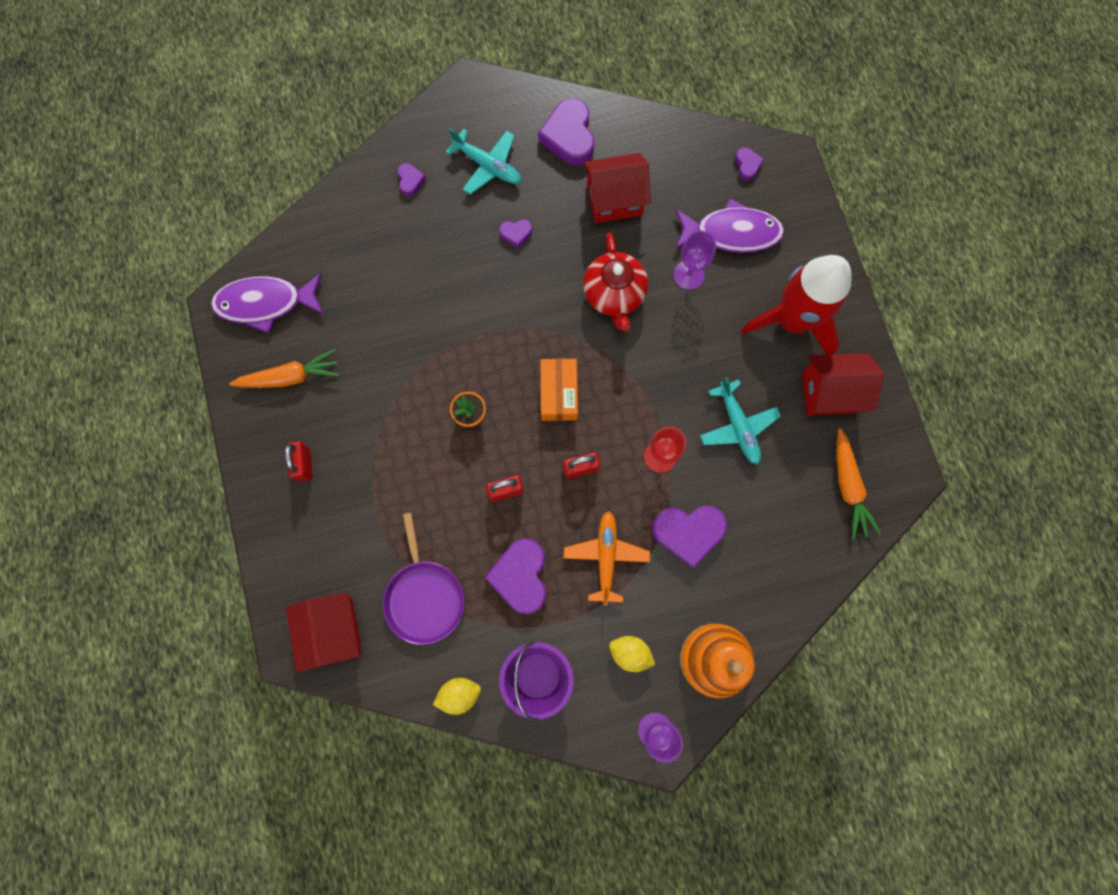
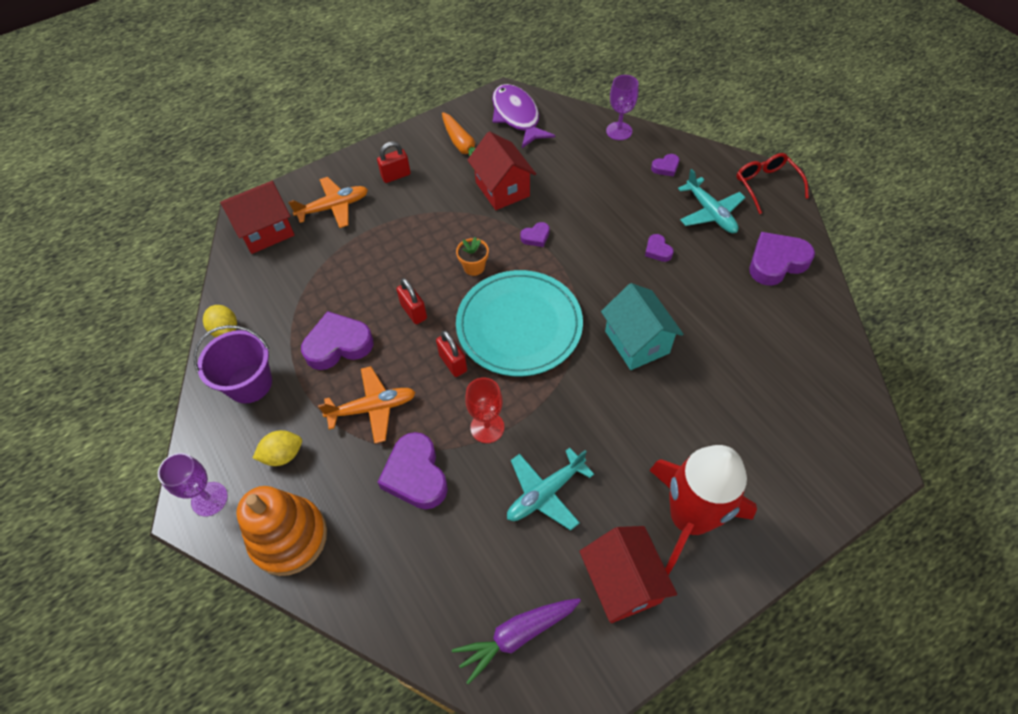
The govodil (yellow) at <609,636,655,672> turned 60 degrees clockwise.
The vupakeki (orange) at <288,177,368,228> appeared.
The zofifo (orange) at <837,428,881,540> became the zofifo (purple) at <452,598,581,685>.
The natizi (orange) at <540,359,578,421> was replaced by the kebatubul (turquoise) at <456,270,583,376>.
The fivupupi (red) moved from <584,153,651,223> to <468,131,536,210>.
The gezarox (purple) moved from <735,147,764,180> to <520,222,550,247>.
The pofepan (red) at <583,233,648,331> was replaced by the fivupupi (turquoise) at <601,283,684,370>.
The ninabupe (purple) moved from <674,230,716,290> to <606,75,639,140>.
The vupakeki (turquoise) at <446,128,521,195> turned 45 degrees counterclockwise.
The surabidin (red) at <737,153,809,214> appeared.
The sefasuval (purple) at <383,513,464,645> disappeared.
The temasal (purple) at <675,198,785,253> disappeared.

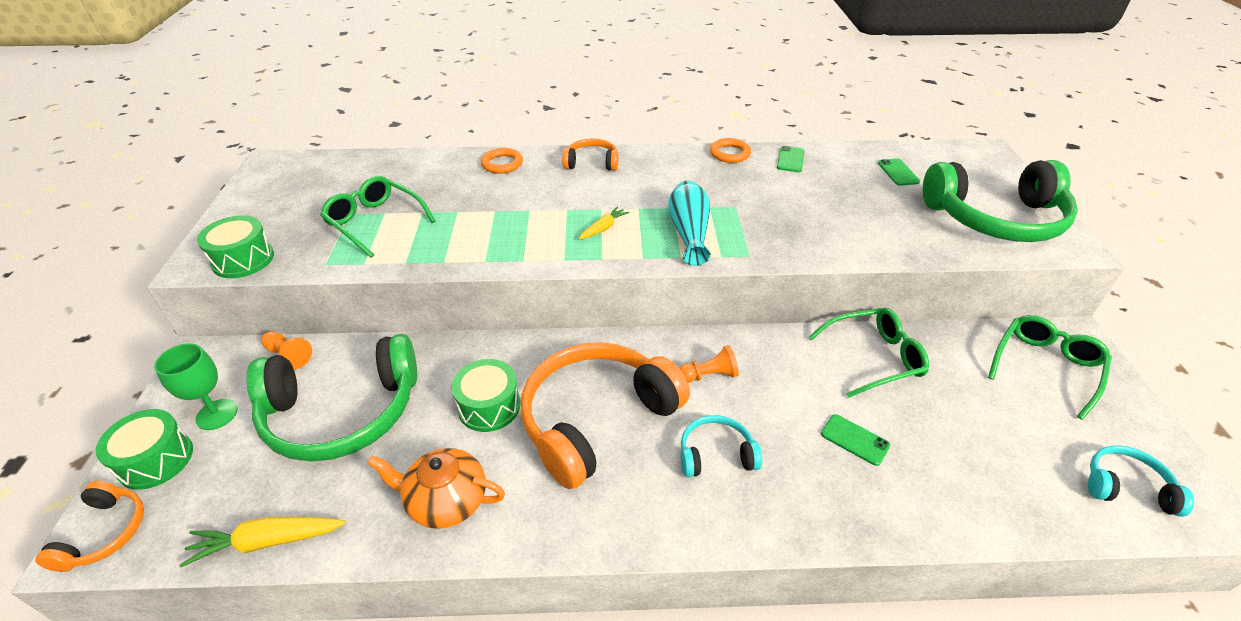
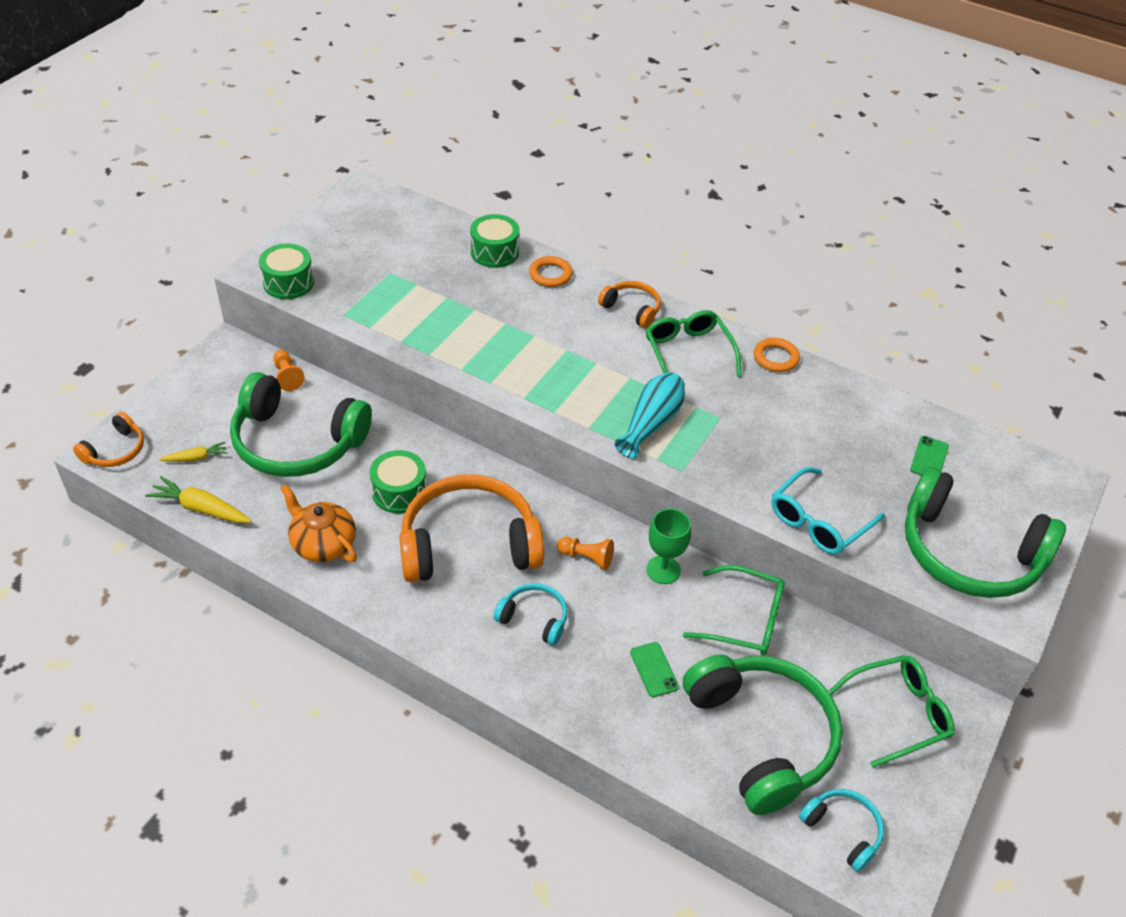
The zofifo (yellow) moved from <579,206,629,240> to <159,442,228,462>.
The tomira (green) moved from <95,409,193,490> to <470,214,519,268>.
The surabidin (green) moved from <320,176,435,258> to <646,310,742,377>.
The ninabupe (green) moved from <154,343,238,430> to <646,508,691,584>.
The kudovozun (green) at <683,654,843,815> appeared.
The surabidin (turquoise) at <771,467,885,555> appeared.
The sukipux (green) at <777,146,804,172> disappeared.

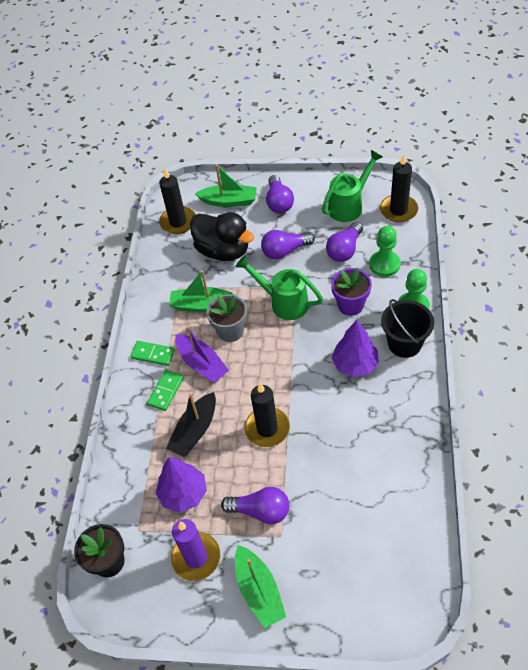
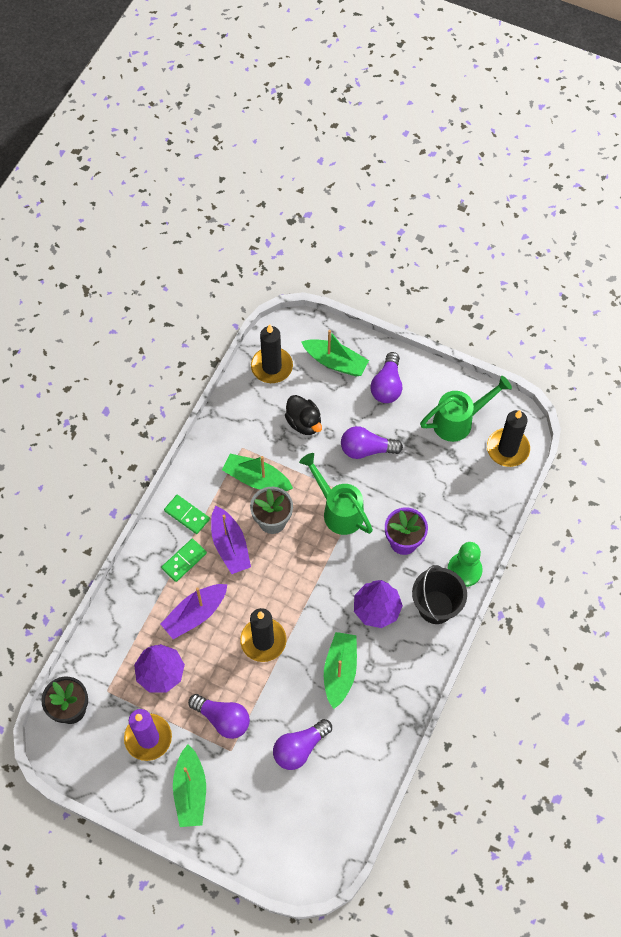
The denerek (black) at <166,392,216,457> became the denerek (purple) at <161,584,227,639>.
The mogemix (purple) moved from <326,222,363,262> to <273,719,332,770>.
The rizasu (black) at <190,212,254,261> changed to 0.62 times the size.
The denerek (green) at <324,632,357,709> appeared.
The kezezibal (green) at <369,226,401,277> disappeared.

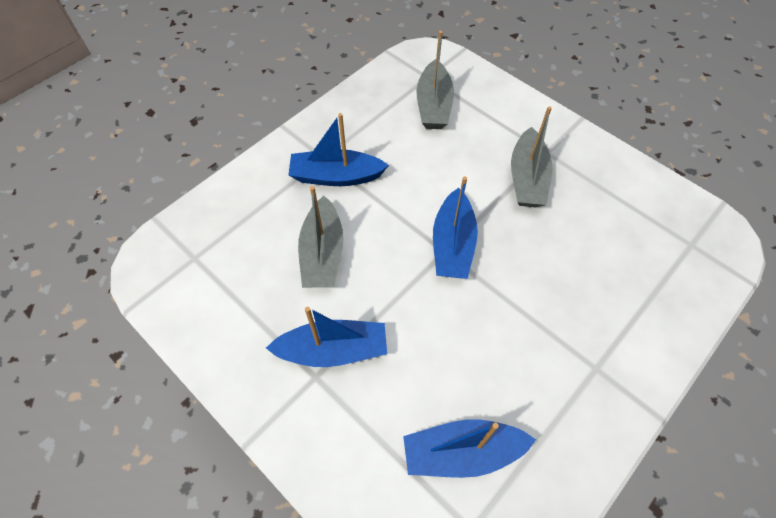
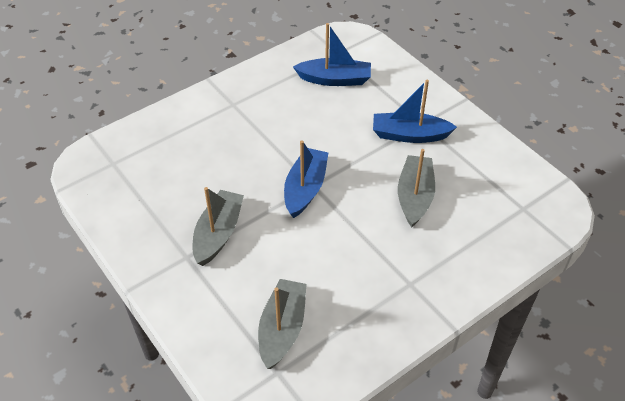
The denerek (blue) at <288,113,389,186> disappeared.

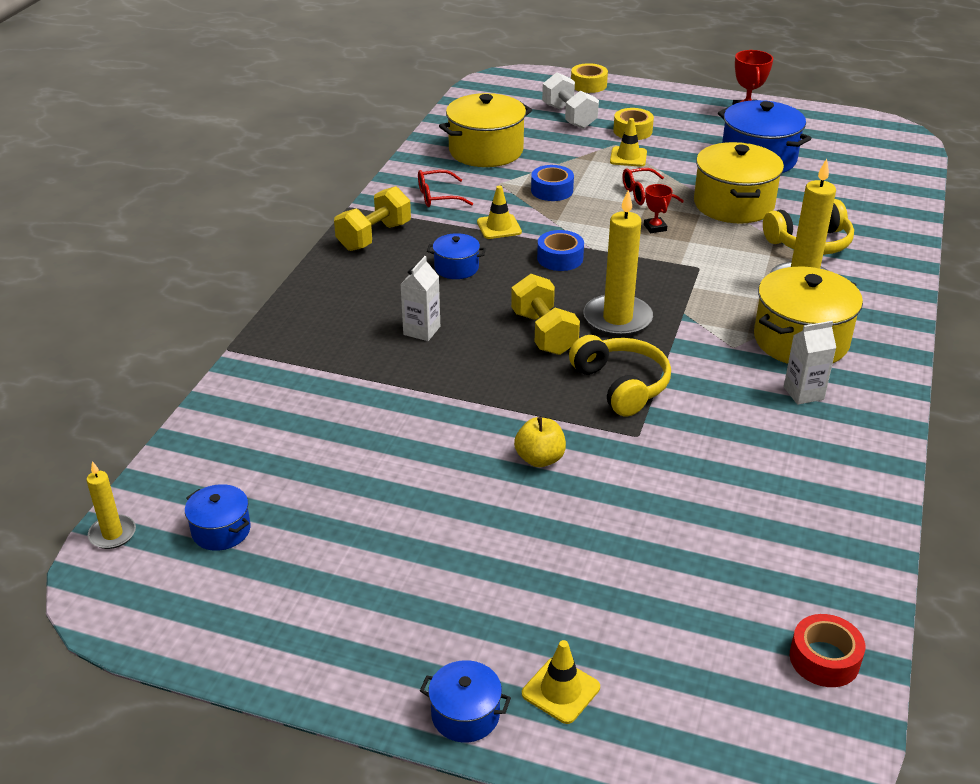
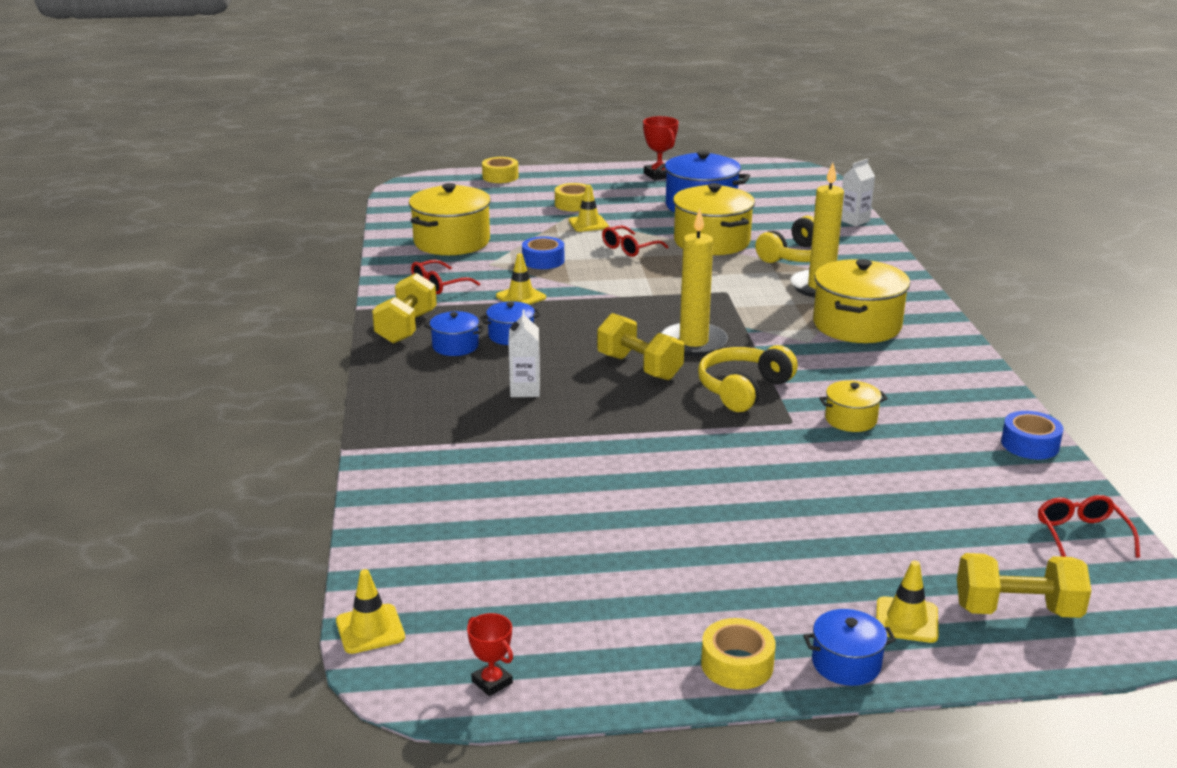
The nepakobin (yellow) at <87,461,136,549> was replaced by the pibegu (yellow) at <336,569,405,654>.
The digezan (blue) moved from <185,484,251,551> to <424,311,485,356>.
The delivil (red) moved from <644,184,673,233> to <467,613,513,696>.
The kudovozun (yellow) at <569,335,671,416> turned 90 degrees counterclockwise.
The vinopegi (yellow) at <701,618,776,690> appeared.
The digezan (yellow) at <819,380,888,432> appeared.
The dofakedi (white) moved from <784,321,836,405> to <841,158,875,226>.
The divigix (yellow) at <957,553,1091,618> appeared.
The vinopegi (blue) moved from <537,230,584,271> to <1001,411,1064,459>.
The vinopegi (red) at <790,614,865,687> was replaced by the surabidin (red) at <1038,495,1140,558>.
The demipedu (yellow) at <514,417,566,467> disappeared.
The divigix (white) at <542,72,599,129> disappeared.

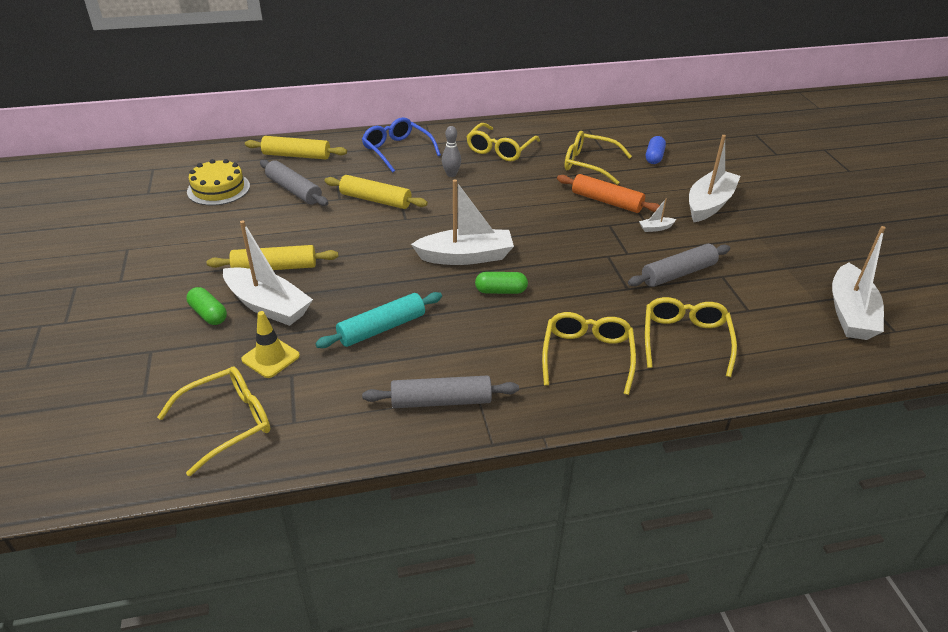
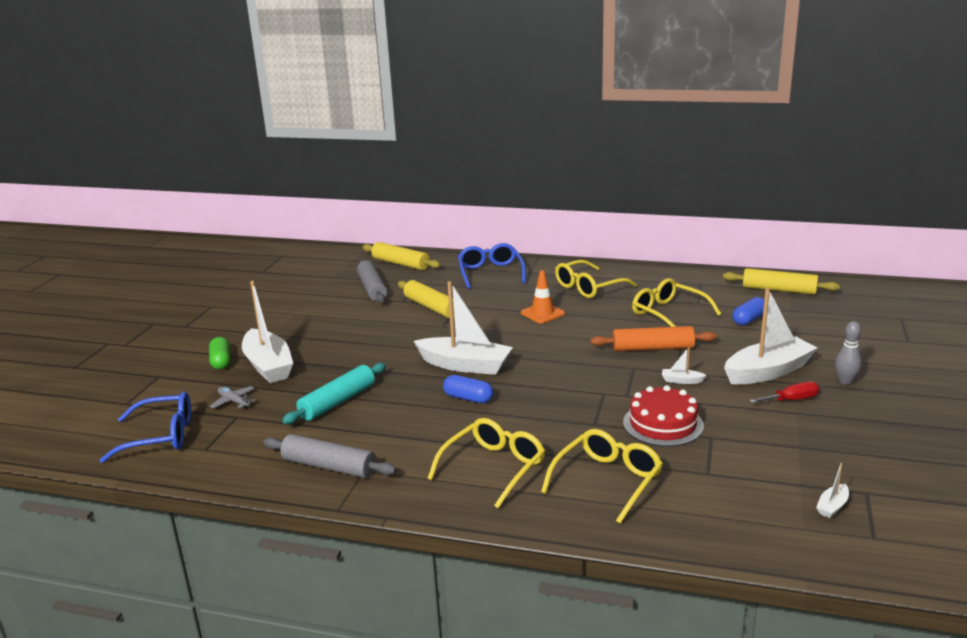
The surabidin (yellow) at <157,367,270,476> became the surabidin (blue) at <99,392,191,463>.
The pibegu (yellow) at <241,311,300,378> was replaced by the vupakeki (grey) at <210,386,255,408>.
The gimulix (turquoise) at <315,292,442,348> turned 45 degrees counterclockwise.
The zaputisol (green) at <475,272,528,294> became the zaputisol (blue) at <443,375,493,403>.
The pibegu (orange) at <521,270,565,323> appeared.
The gimulix (orange) at <557,174,660,213> turned 60 degrees counterclockwise.
The gimulix (grey) at <628,244,730,287> was replaced by the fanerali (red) at <623,385,704,447>.
The gimulix (yellow) moved from <207,245,338,270> to <723,268,840,295>.
The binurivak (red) at <749,381,819,403> appeared.
The denerek (white) at <832,226,886,340> changed to 0.41 times the size.
The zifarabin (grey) moved from <442,126,461,177> to <835,321,862,385>.
The fanerali (yellow) at <187,159,250,206> disappeared.

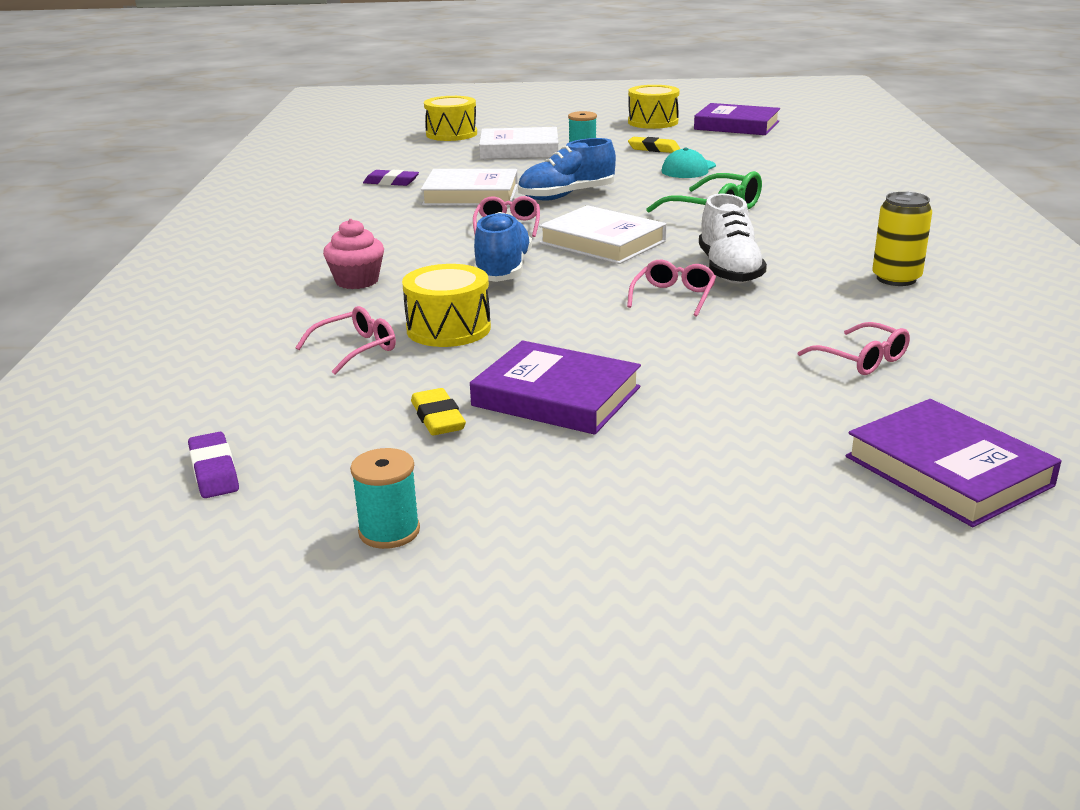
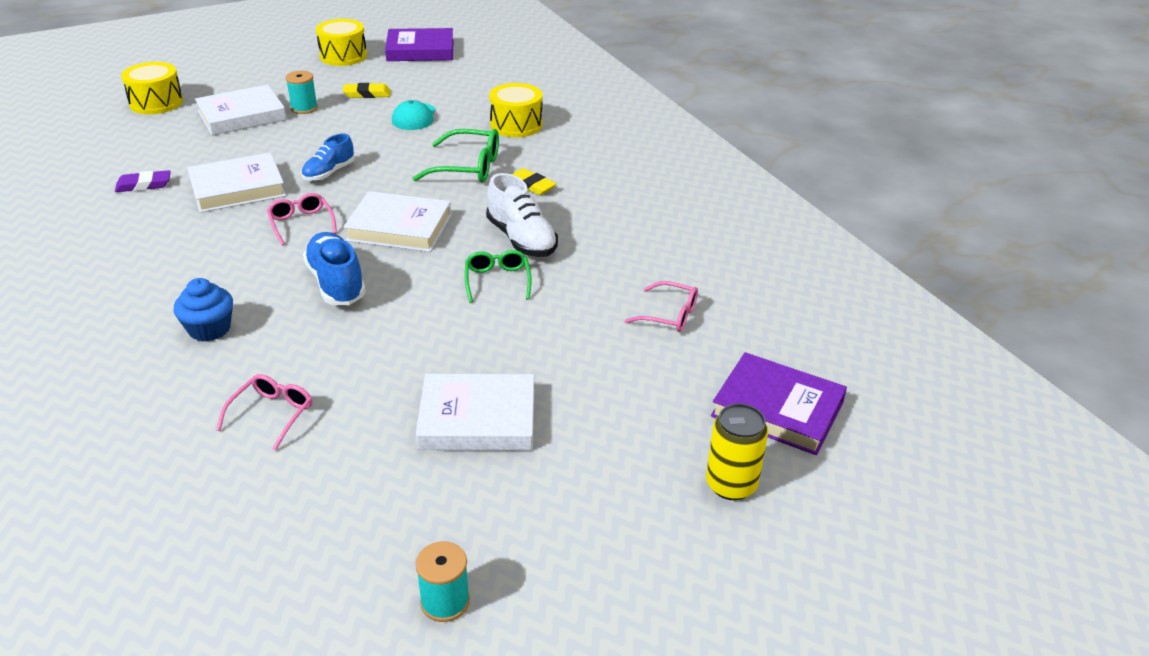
The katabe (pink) at <323,219,384,289> became the katabe (blue) at <174,278,233,342>.
The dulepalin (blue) at <518,138,616,201> changed to 0.67 times the size.
The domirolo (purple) at <470,340,641,435> became the domirolo (white) at <416,374,534,450>.
The surabidin (pink) at <627,260,716,317> became the surabidin (green) at <465,250,532,303>.
The tomira (yellow) moved from <402,264,491,347> to <489,83,543,137>.
The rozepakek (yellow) moved from <411,388,466,435> to <512,168,557,195>.
The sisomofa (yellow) moved from <872,192,932,286> to <706,403,768,500>.
The rozepakek (purple) at <188,432,239,498> disappeared.

